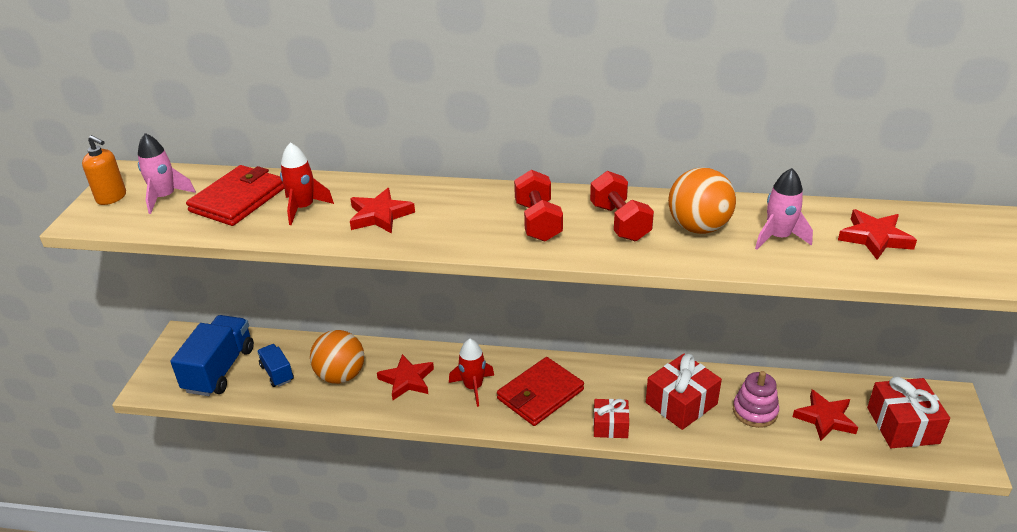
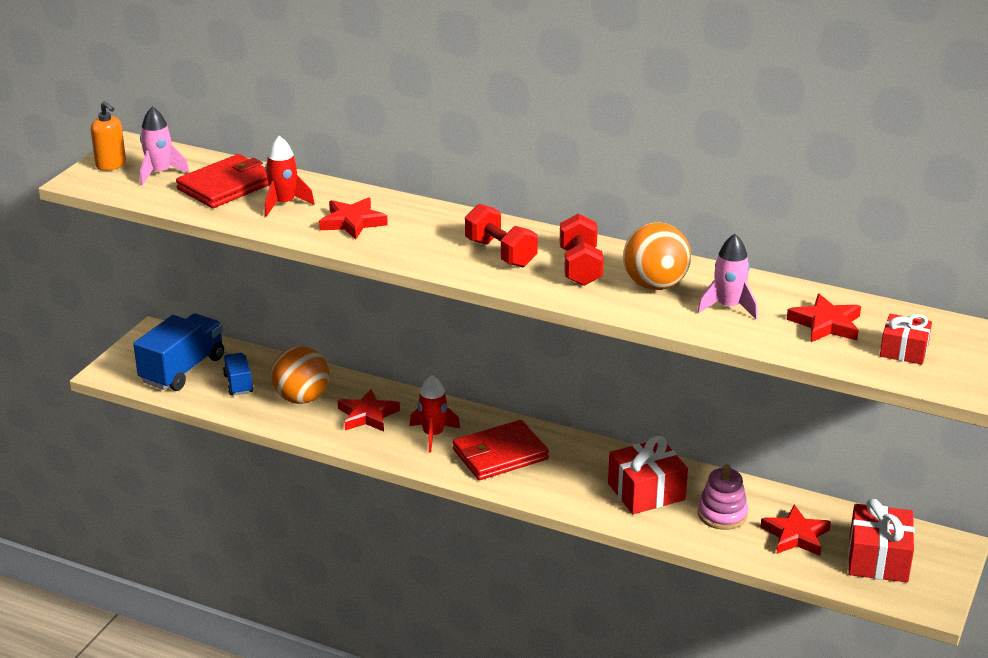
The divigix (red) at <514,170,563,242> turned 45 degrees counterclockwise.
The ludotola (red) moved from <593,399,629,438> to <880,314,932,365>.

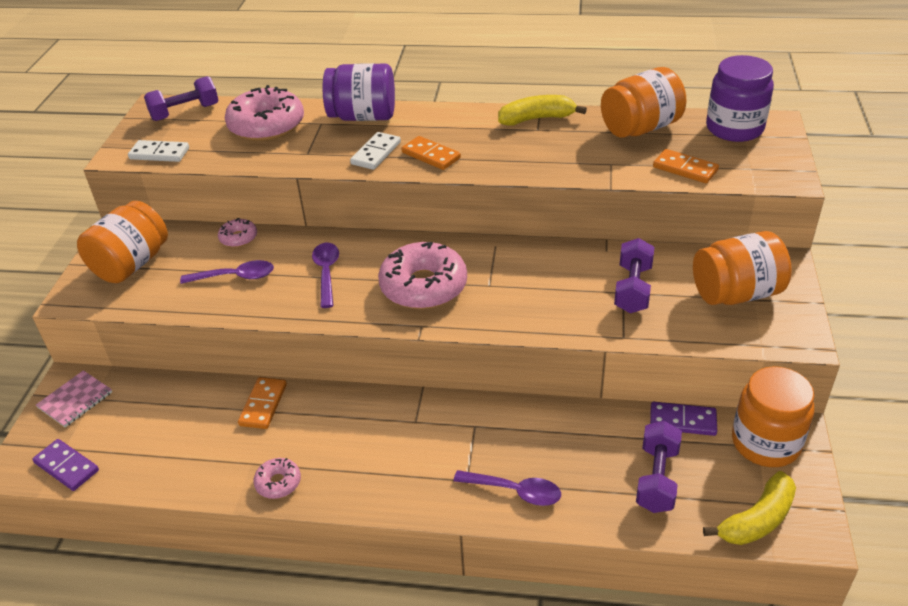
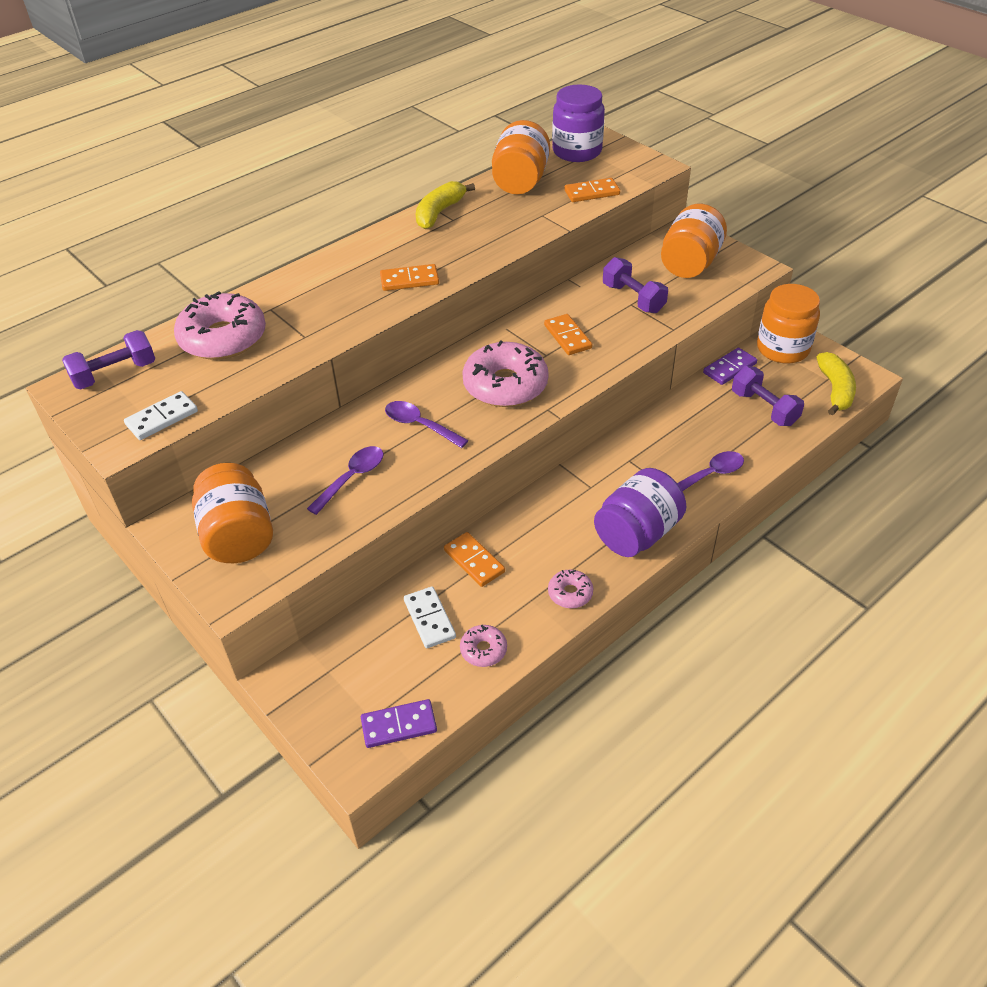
The divigix (purple) at <144,76,219,121> turned 45 degrees clockwise.
The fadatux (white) moved from <350,132,401,170> to <404,587,456,648>.
The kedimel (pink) moved from <218,218,257,247> to <460,625,507,667>.
The fadatux (orange) at <544,314,592,355> appeared.
The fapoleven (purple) moved from <323,63,395,121> to <594,468,686,557>.
The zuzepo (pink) at <36,370,112,427> disappeared.

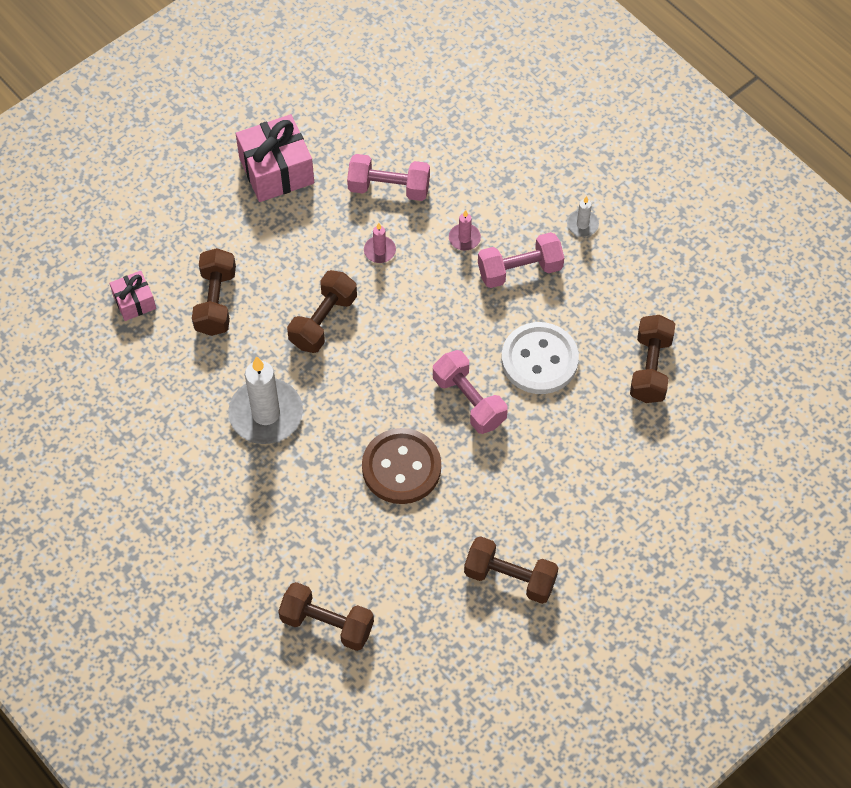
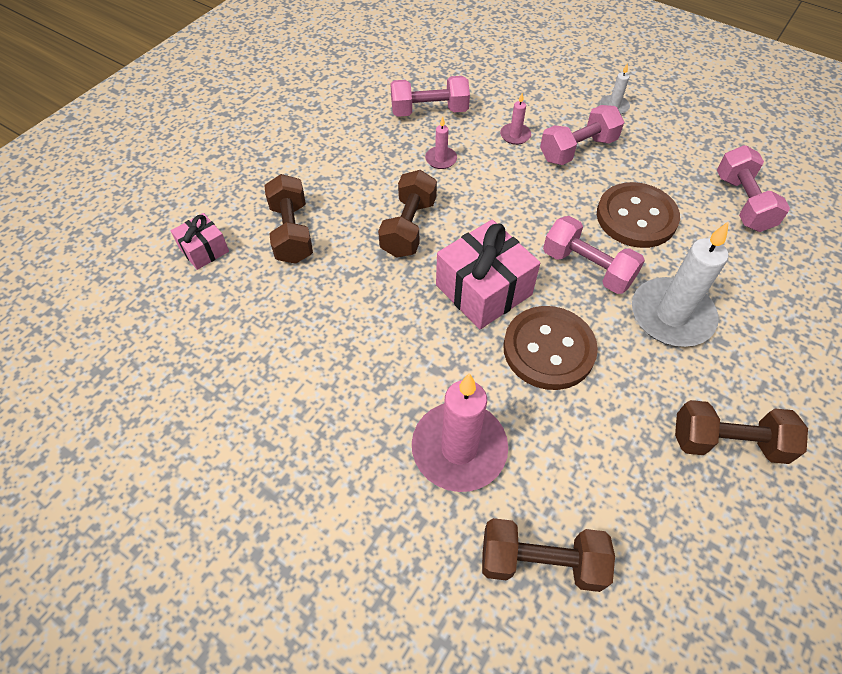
The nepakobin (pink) at <412,373,508,492> appeared.
The ludotola (pink) moved from <236,114,314,202> to <436,220,540,329>.
The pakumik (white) at <502,322,579,394> became the pakumik (brown) at <597,182,680,248>.
The nepakobin (white) moved from <228,356,303,444> to <632,221,729,347>.
The divigix (brown) at <630,315,675,403> became the divigix (pink) at <717,145,790,232>.

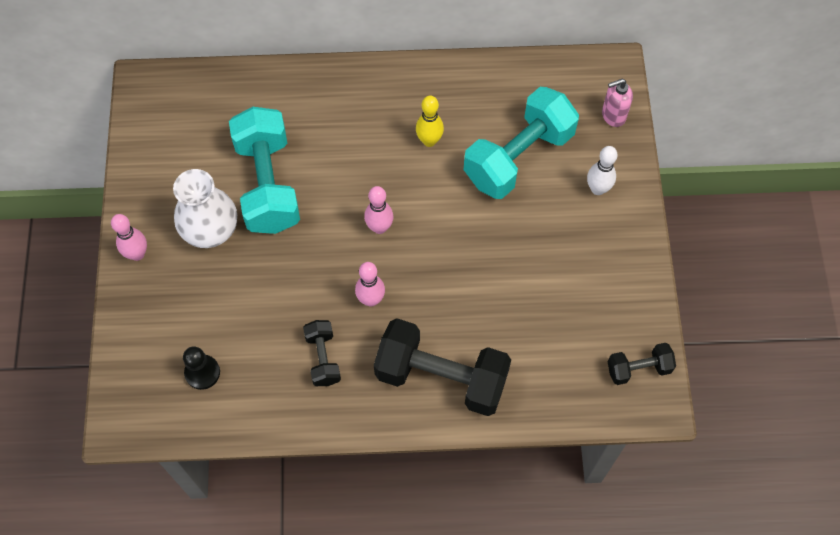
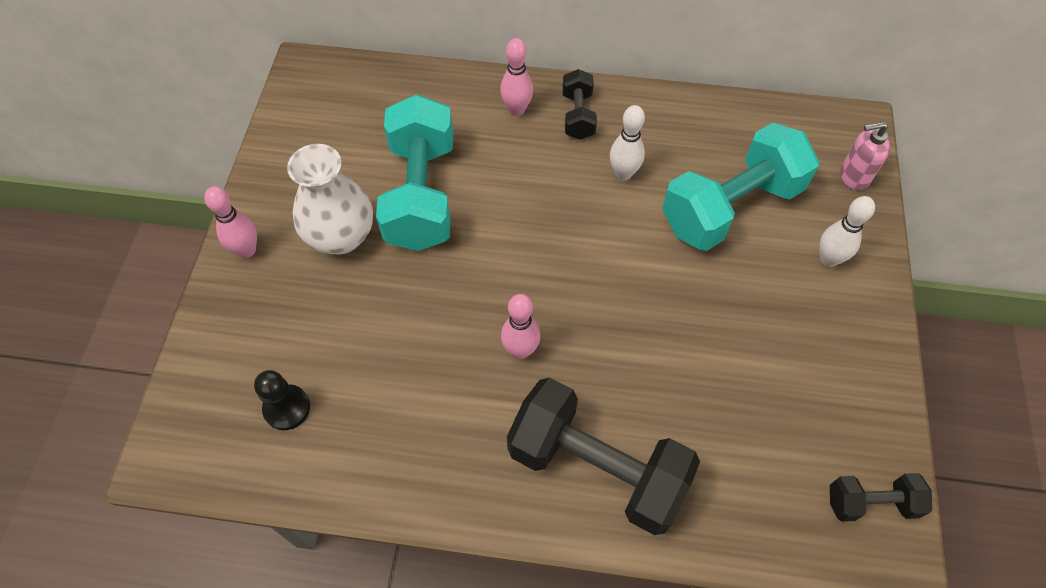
The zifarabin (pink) moved from <364,186,393,234> to <500,38,533,116>.
The divigix (black) moved from <303,320,341,386> to <562,69,597,140>.
The zifarabin (yellow) at <416,96,444,147> became the zifarabin (white) at <610,105,645,180>.

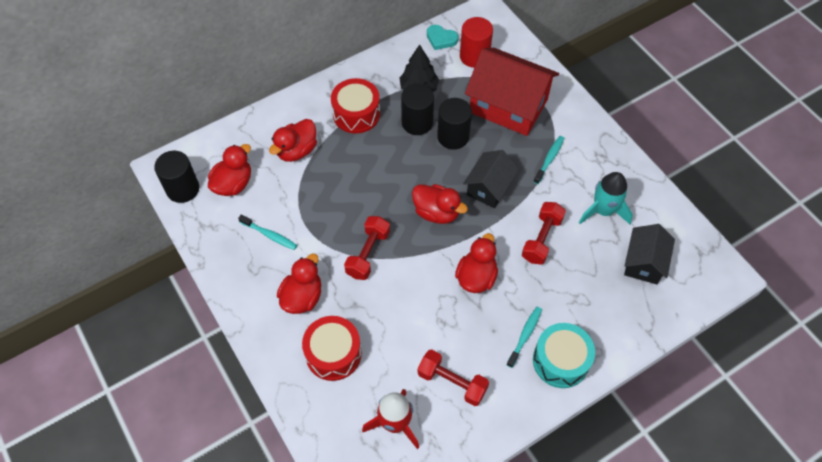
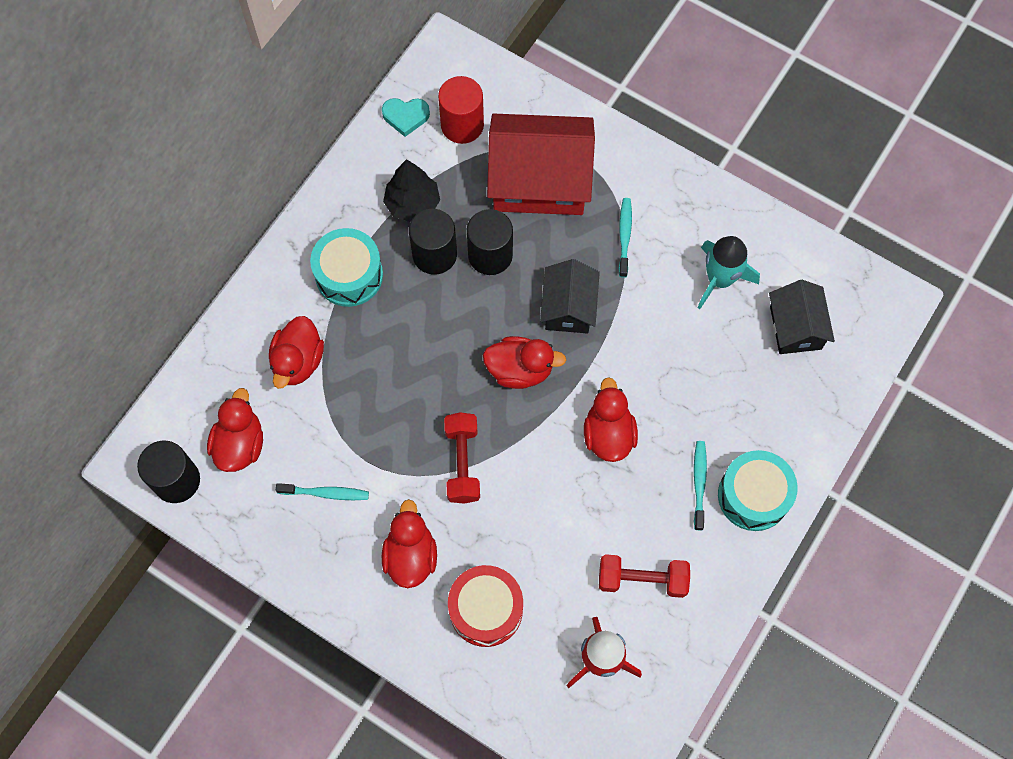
The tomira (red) at <331,78,380,134> became the tomira (turquoise) at <310,228,383,307>.
The divigix (red) at <522,202,566,265> disappeared.

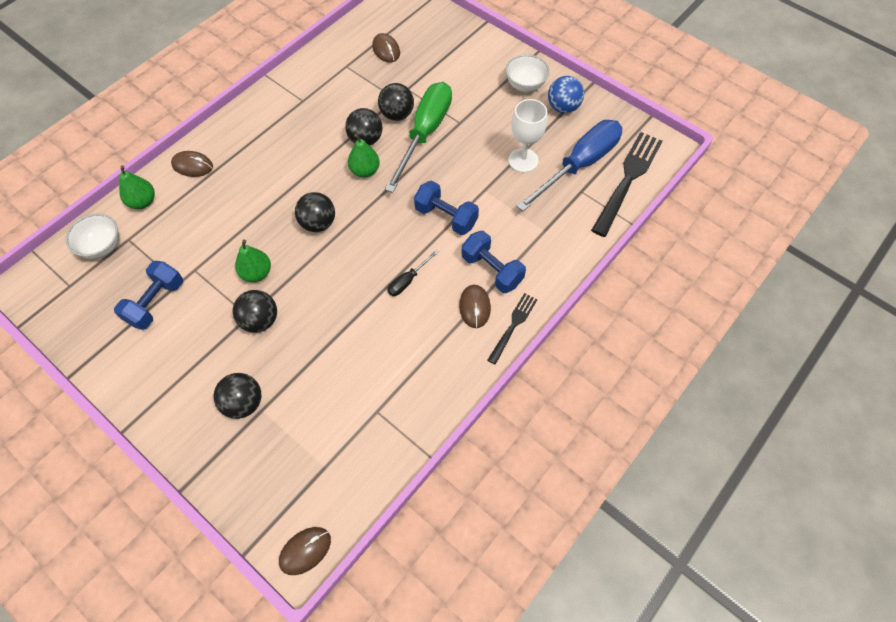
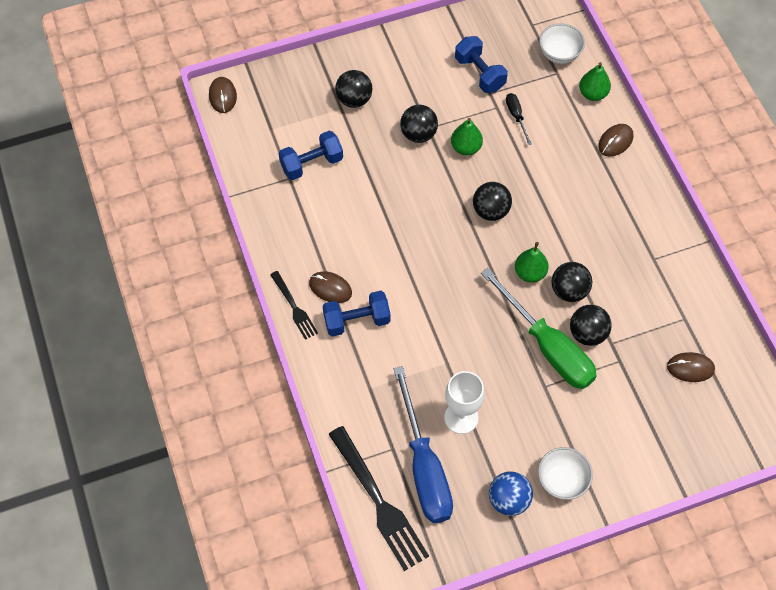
The divigix (blue) moved from <414,180,479,235> to <278,131,343,180>.
The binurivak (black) moved from <387,249,439,296> to <506,93,532,145>.

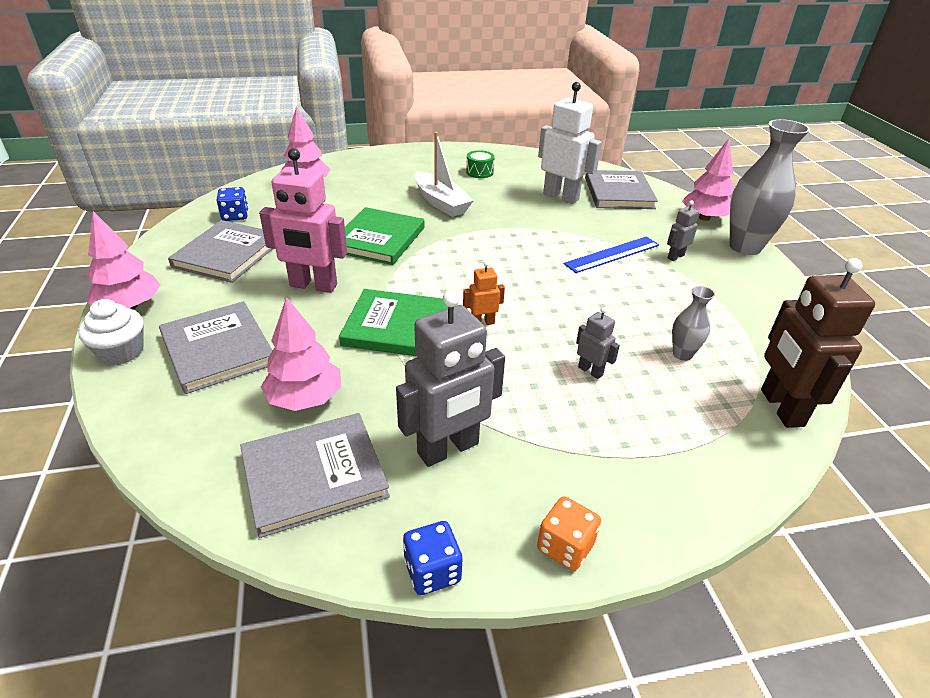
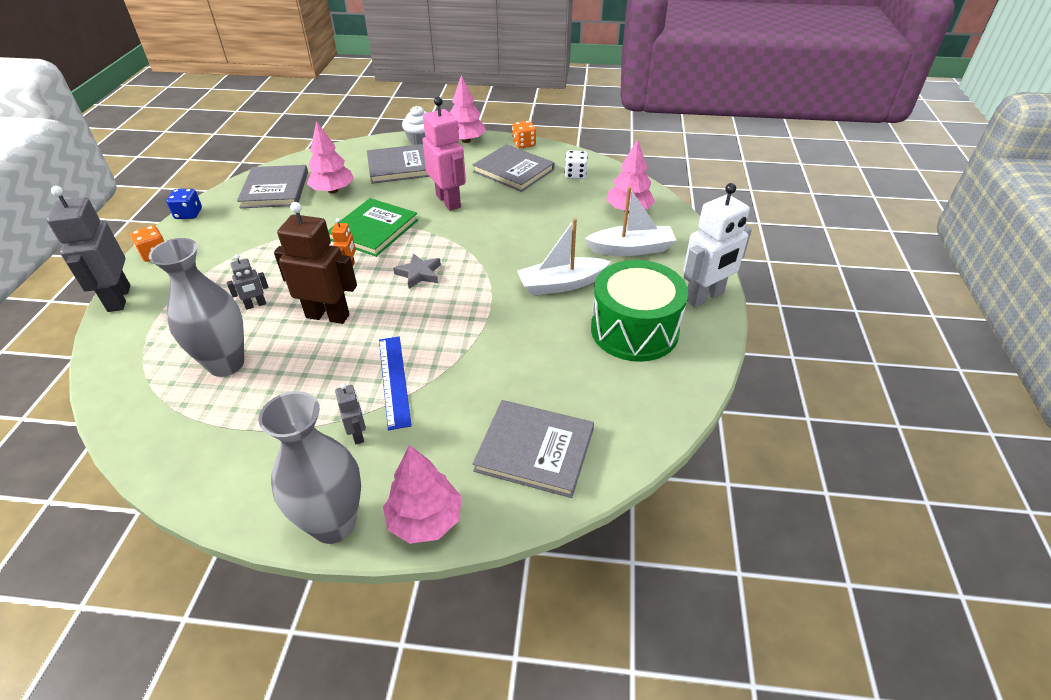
The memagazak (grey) moved from <396,290,505,467> to <47,186,130,312>.
The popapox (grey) at <672,286,715,361> changed to 2.05 times the size.
The memagazak (brown) moved from <761,258,875,428> to <274,202,357,324>.
The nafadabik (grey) at <393,253,441,289> appeared.
The memagazak (pink) at <259,148,347,293> turned 120 degrees clockwise.
The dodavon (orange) at <512,121,536,148> appeared.
The dodavon (blue) at <216,187,248,221> became the dodavon (white) at <565,151,588,179>.
The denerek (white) at <585,187,676,256> appeared.
The tomira (green) at <466,150,495,178> changed to 2.45 times the size.
The memagazak (white) moved from <538,82,602,204> to <683,183,752,307>.
The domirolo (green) at <345,207,424,265> disappeared.

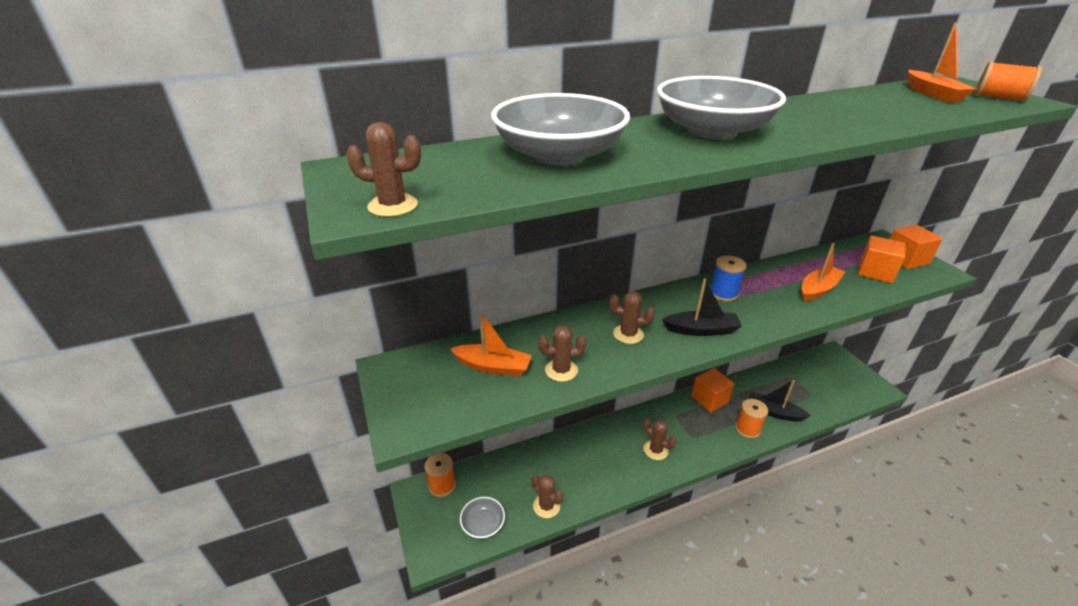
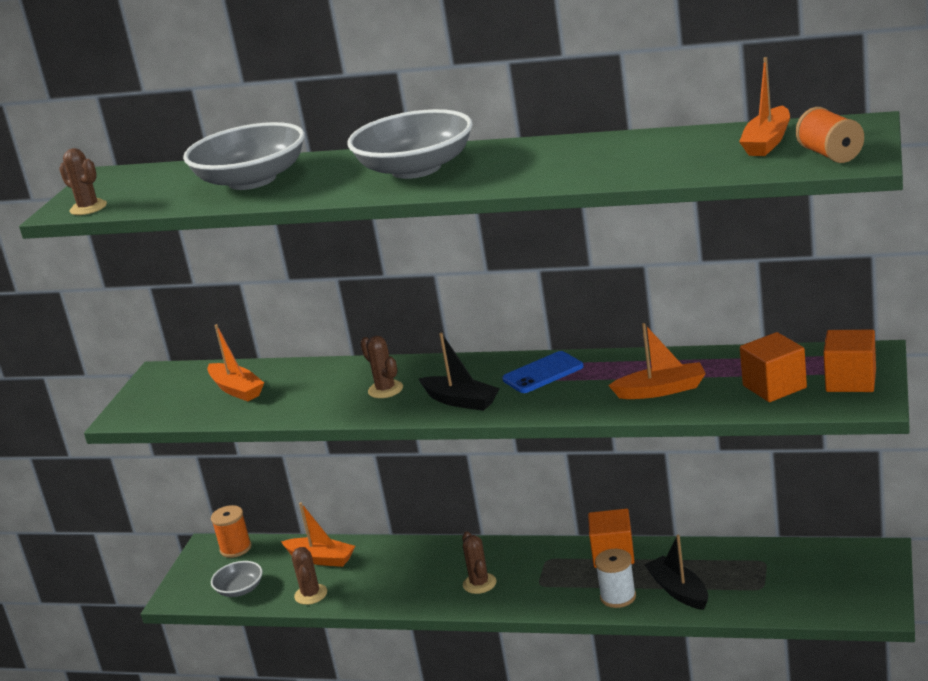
The denerek (orange) at <281,502,355,567> appeared.
The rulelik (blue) at <710,256,747,302> was replaced by the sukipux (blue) at <502,351,584,393>.
The rulelik (orange) at <735,399,768,439> became the rulelik (white) at <595,549,636,608>.
The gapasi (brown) at <538,325,587,382> disappeared.

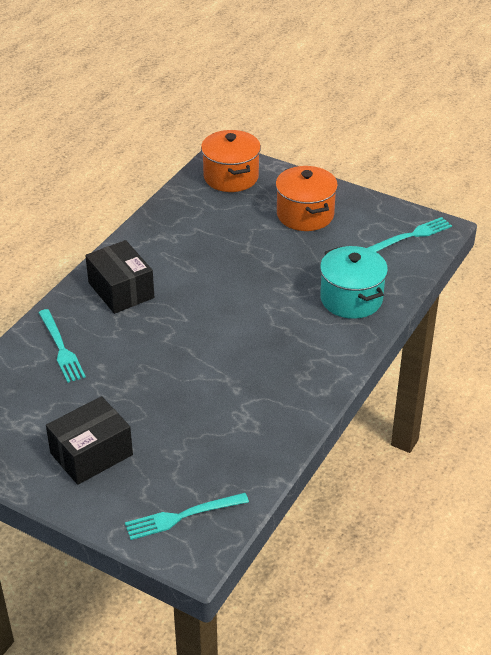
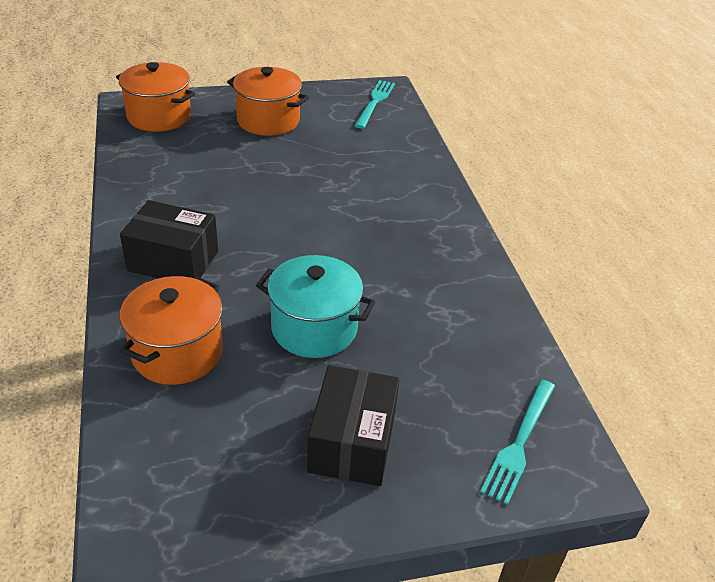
The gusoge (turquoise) at <38,309,86,383> was replaced by the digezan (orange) at <120,276,223,385>.
The digezan (turquoise) moved from <320,246,388,319> to <256,255,375,358>.

